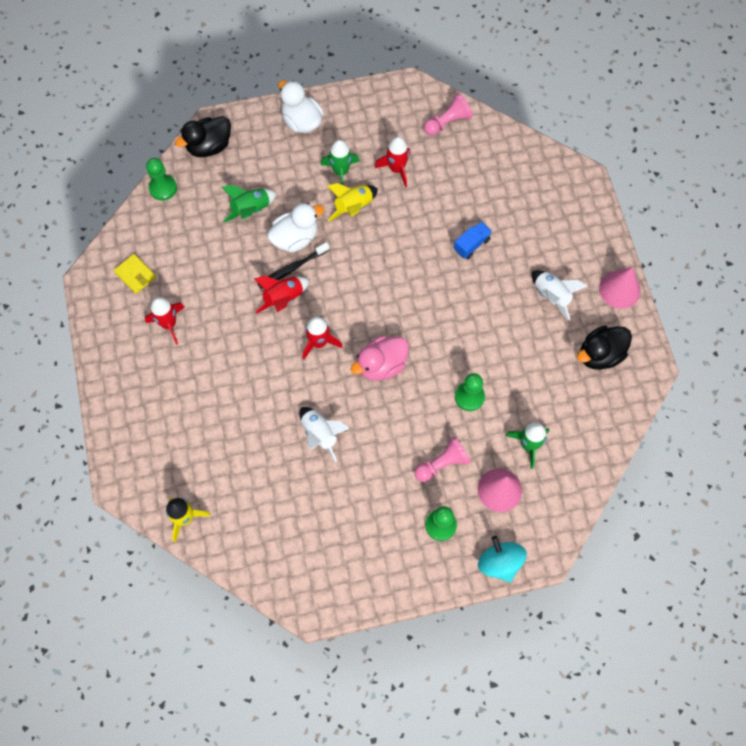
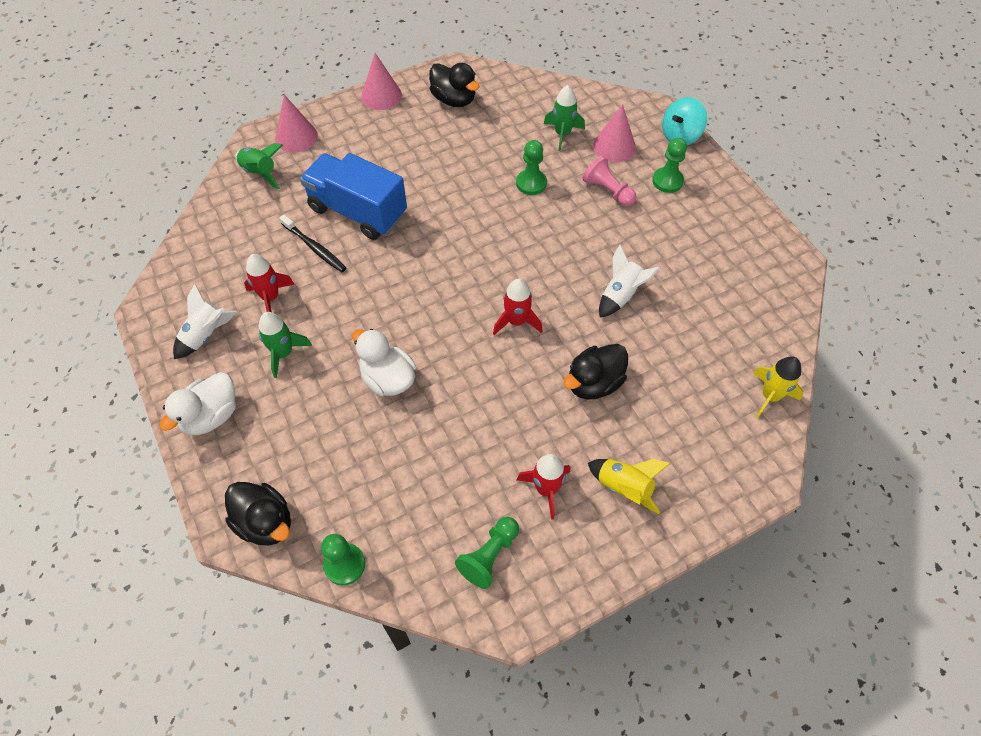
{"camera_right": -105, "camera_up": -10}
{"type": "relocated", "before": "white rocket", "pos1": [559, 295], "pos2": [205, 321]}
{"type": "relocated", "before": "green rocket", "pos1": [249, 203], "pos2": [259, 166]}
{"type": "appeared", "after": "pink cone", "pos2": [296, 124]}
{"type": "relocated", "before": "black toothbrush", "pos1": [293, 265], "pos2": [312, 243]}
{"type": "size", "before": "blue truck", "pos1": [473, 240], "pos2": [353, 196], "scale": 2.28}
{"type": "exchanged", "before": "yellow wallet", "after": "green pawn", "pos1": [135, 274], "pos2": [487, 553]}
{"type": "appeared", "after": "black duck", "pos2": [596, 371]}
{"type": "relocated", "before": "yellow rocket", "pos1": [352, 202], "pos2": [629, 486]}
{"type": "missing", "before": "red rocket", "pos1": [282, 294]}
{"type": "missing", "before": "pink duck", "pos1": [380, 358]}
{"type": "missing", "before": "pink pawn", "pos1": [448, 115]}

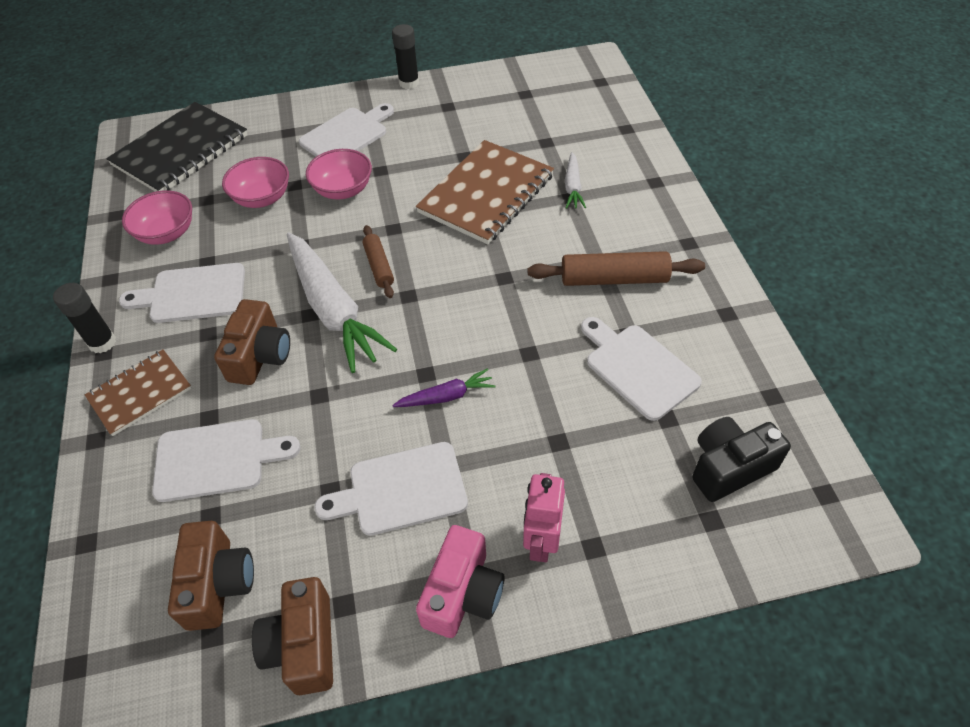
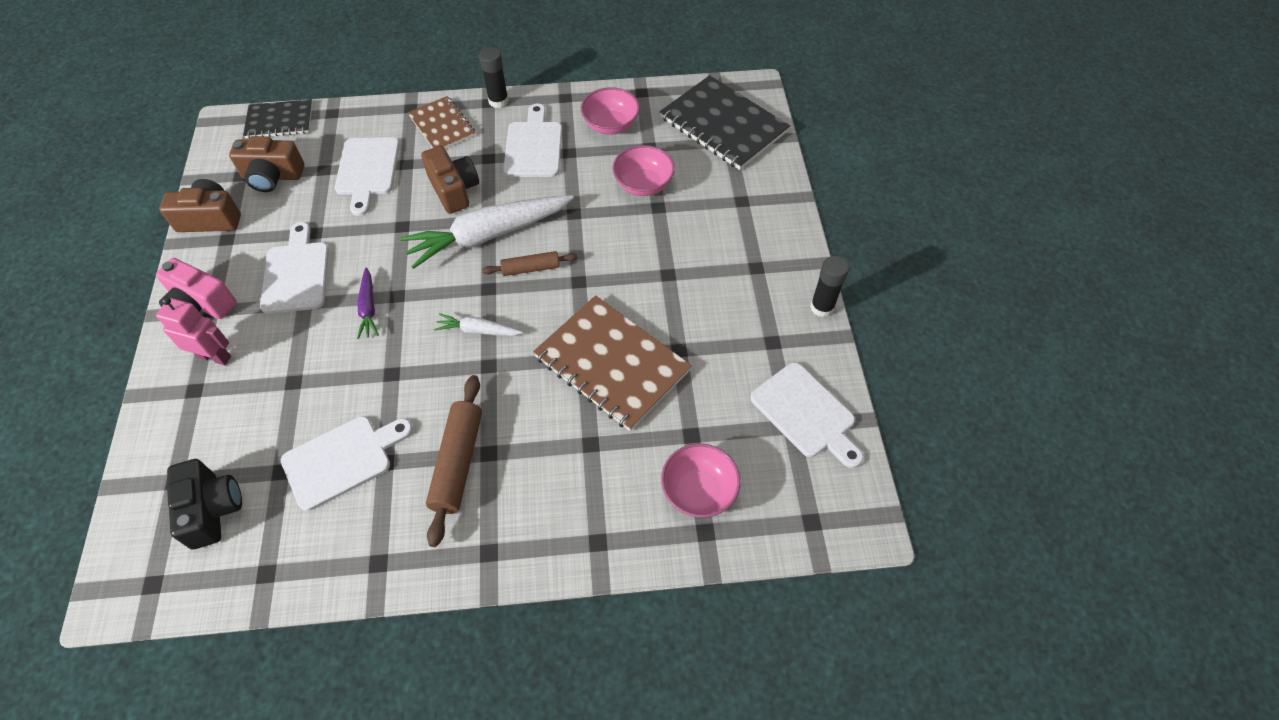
{"camera_right": 95, "camera_up": 5}
{"type": "appeared", "after": "black notebook", "pos2": [277, 118]}
{"type": "spun", "before": "brown camera", "pos1": [252, 342], "pos2": [450, 180], "turn": -135}
{"type": "relocated", "before": "white carrot", "pos1": [575, 180], "pos2": [478, 324]}
{"type": "relocated", "before": "pink bowl", "pos1": [339, 174], "pos2": [701, 480]}
{"type": "relocated", "before": "white cutting board", "pos1": [346, 130], "pos2": [806, 415]}

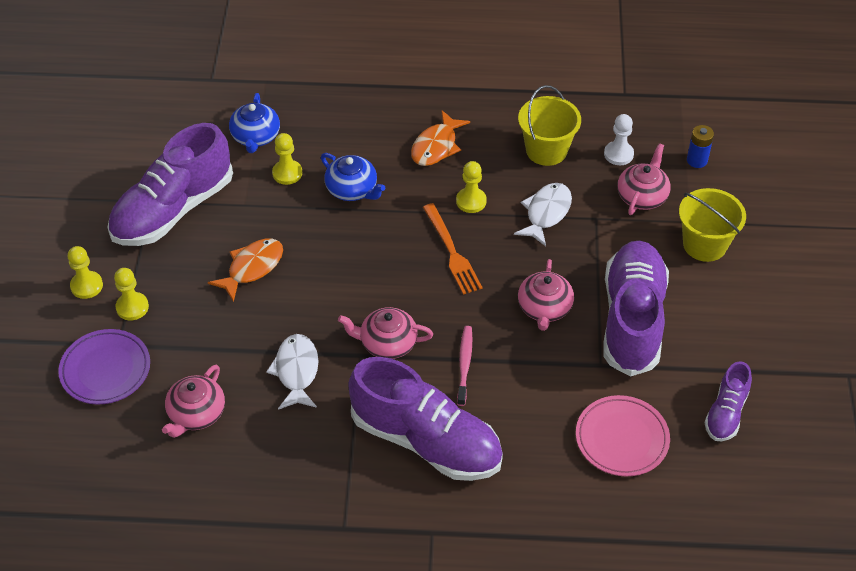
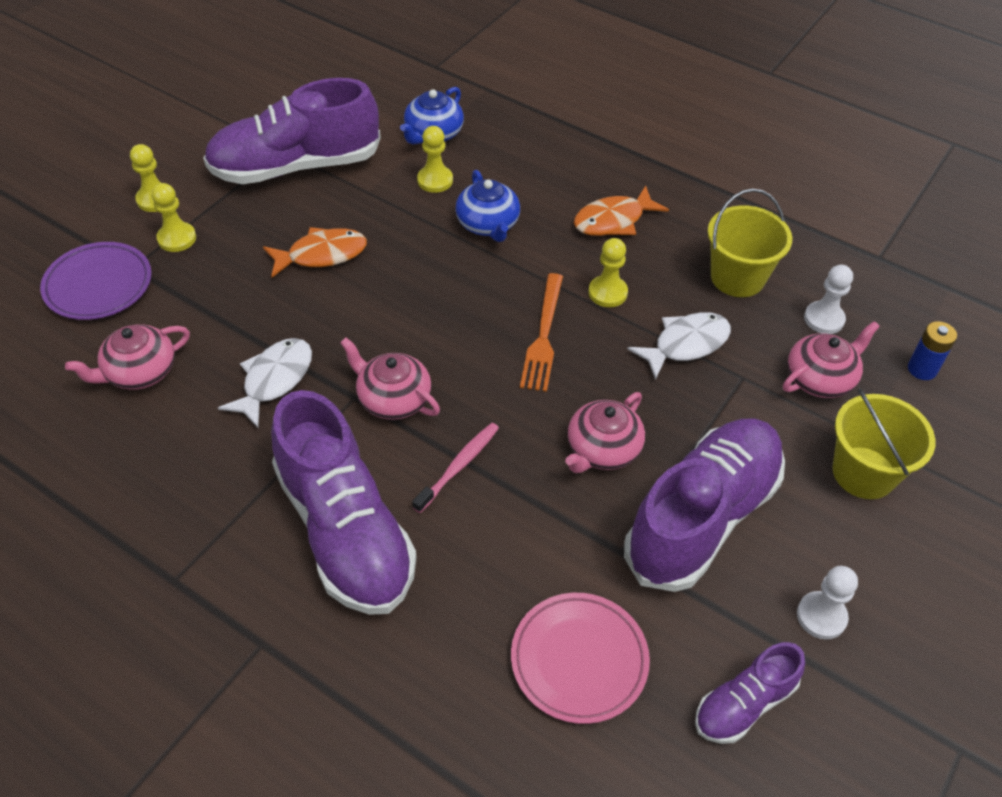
{"camera_right": 30, "camera_up": 0}
{"type": "appeared", "after": "white pawn", "pos2": [827, 603]}

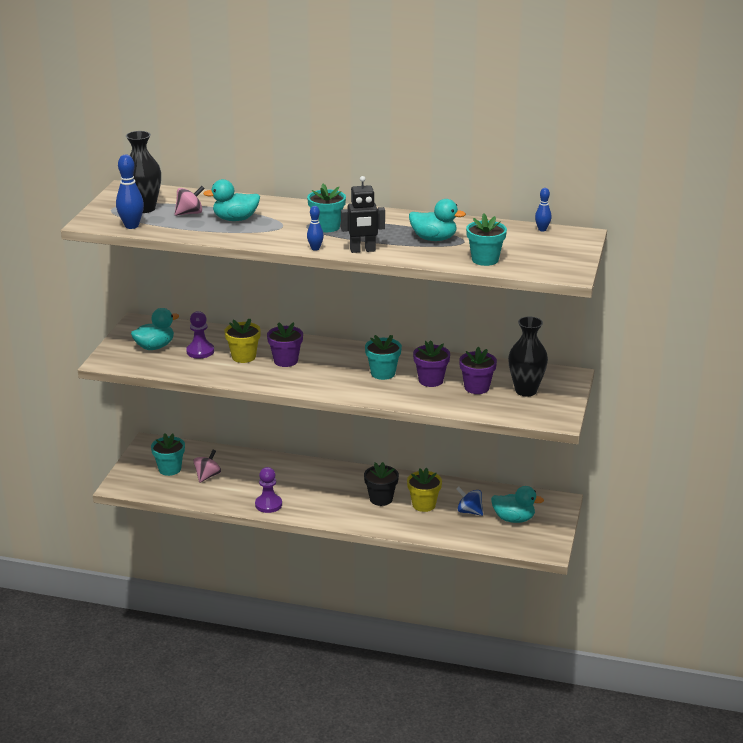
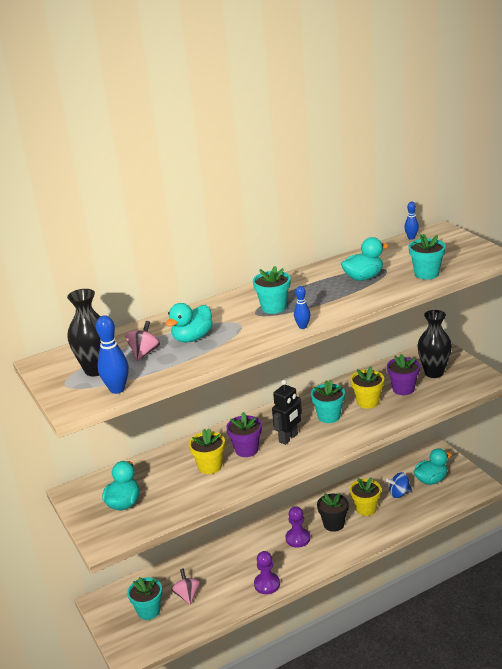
{"camera_right": -40, "camera_up": 0}
{"type": "relocated", "before": "black robot", "pos1": [363, 214], "pos2": [287, 412]}
{"type": "relocated", "before": "purple pawn", "pos1": [200, 335], "pos2": [297, 527]}
{"type": "colour", "before": "purple flower pot", "after": "yellow flower pot", "pos1": [431, 363], "pos2": [367, 387]}

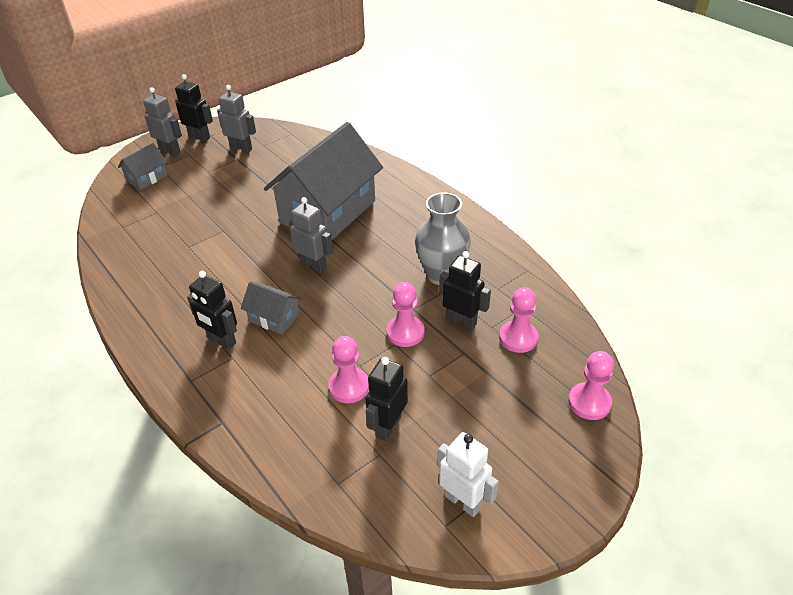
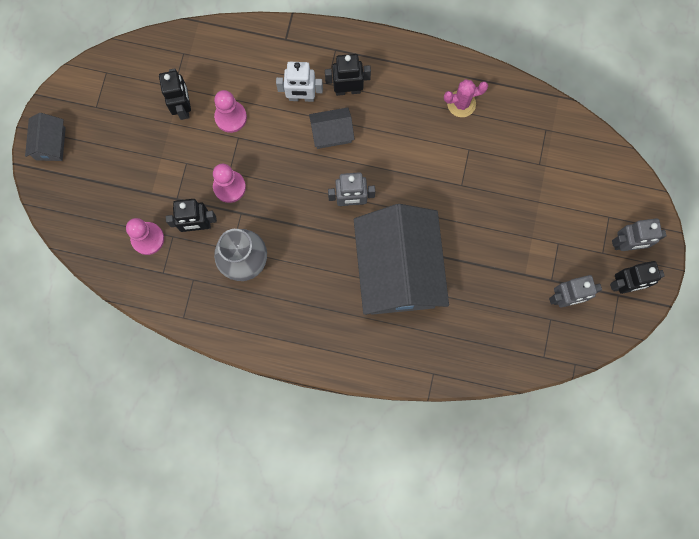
{"camera_right": 140, "camera_up": 35}
{"type": "relocated", "before": "grey house", "pos1": [143, 166], "pos2": [45, 137]}
{"type": "relocated", "before": "white robot", "pos1": [468, 474], "pos2": [299, 82]}
{"type": "appeared", "after": "pink cactus", "pos2": [466, 98]}
{"type": "missing", "before": "pink pawn", "pos1": [591, 385]}

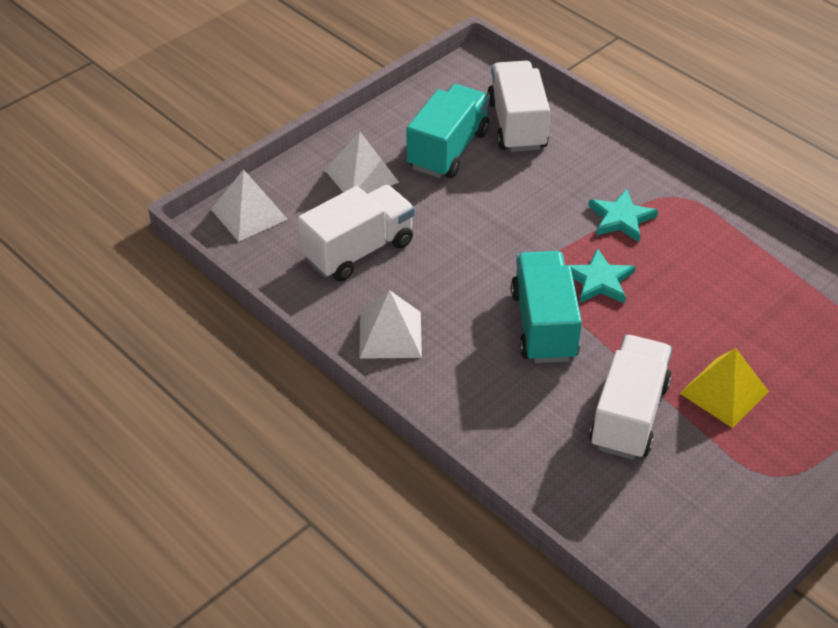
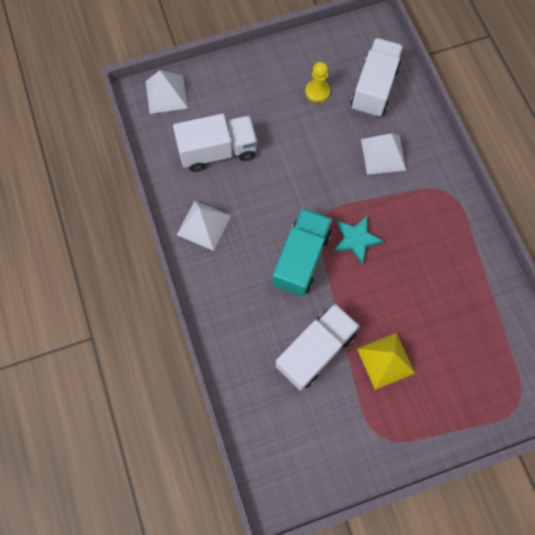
{"camera_right": 25, "camera_up": 25}
{"type": "exchanged", "before": "turquoise truck", "after": "yellow pawn", "pos1": [448, 131], "pos2": [317, 82]}
{"type": "relocated", "before": "white pyramid", "pos1": [362, 162], "pos2": [383, 153]}
{"type": "missing", "before": "turquoise star", "pos1": [623, 215]}

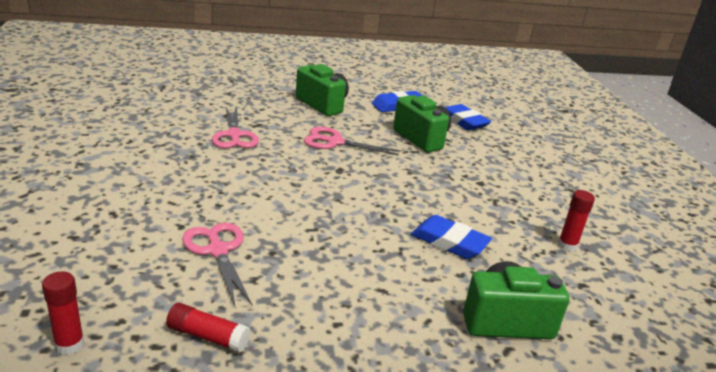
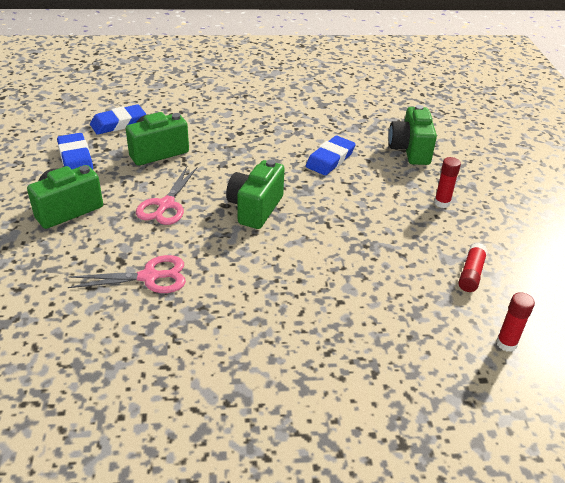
{"camera_right": -85, "camera_up": 10}
{"type": "appeared", "after": "green camera", "pos2": [255, 194]}
{"type": "relocated", "before": "red glue stick", "pos1": [576, 221], "pos2": [447, 182]}
{"type": "missing", "before": "pink scissors", "pos1": [217, 264]}

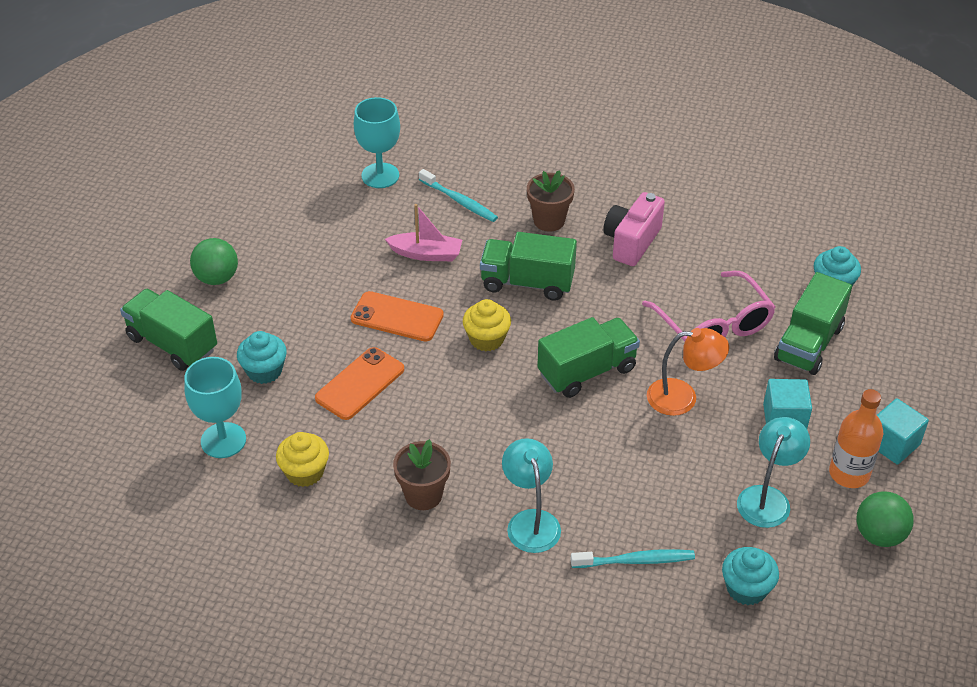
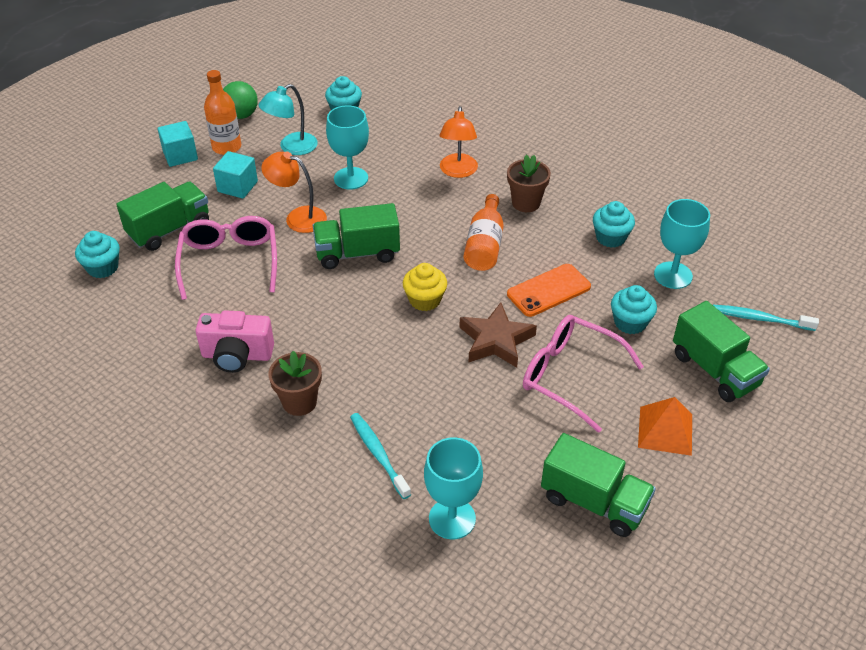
{"camera_right": -160, "camera_up": 0}
{"type": "spun", "before": "pink camera", "pos1": [634, 229], "pos2": [235, 341], "turn": 45}
{"type": "appeared", "after": "turquoise goblet", "pos2": [347, 147]}
{"type": "colour", "before": "turquoise lamp", "after": "orange lamp", "pos1": [531, 495], "pos2": [459, 142]}
{"type": "exchanged", "before": "orange phone", "after": "brown star", "pos1": [397, 316], "pos2": [498, 335]}
{"type": "appeared", "after": "orange bottle", "pos2": [484, 232]}
{"type": "appeared", "after": "pink glasses", "pos2": [583, 374]}
{"type": "relocated", "before": "green truck", "pos1": [528, 266], "pos2": [598, 485]}
{"type": "colour", "before": "yellow cupcake", "after": "turquoise cupcake", "pos1": [302, 459], "pos2": [614, 224]}
{"type": "exchanged", "before": "green ball", "after": "orange pyramid", "pos1": [214, 261], "pos2": [665, 426]}
{"type": "relocated", "before": "turquoise toothbrush", "pos1": [633, 558], "pos2": [766, 318]}
{"type": "missing", "before": "pink boat", "pos1": [423, 232]}

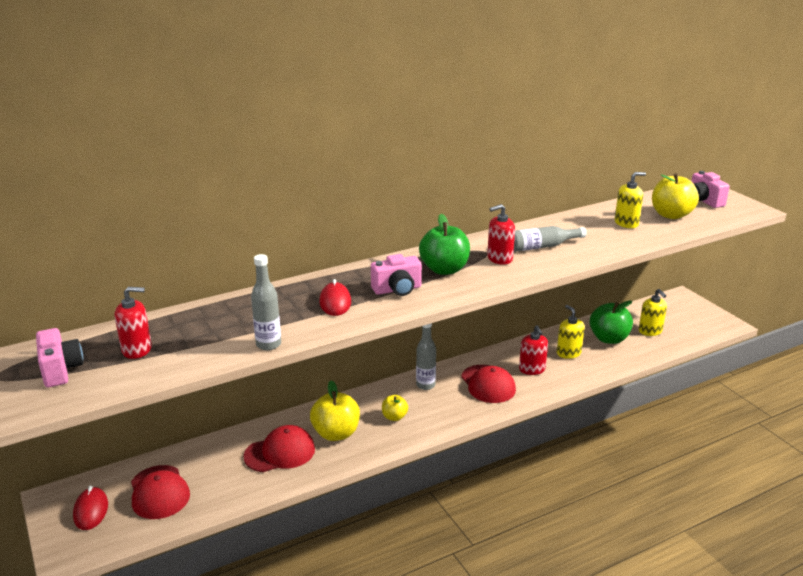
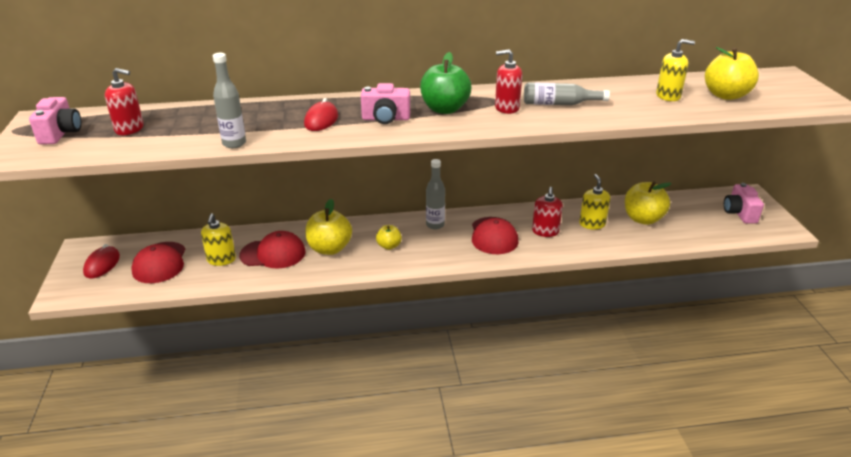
{"camera_right": 20, "camera_up": 5}
{"type": "relocated", "before": "yellow soap dispenser", "pos1": [653, 312], "pos2": [218, 239]}
{"type": "colour", "before": "green apple", "after": "yellow apple", "pos1": [611, 322], "pos2": [648, 203]}
{"type": "relocated", "before": "pink camera", "pos1": [710, 189], "pos2": [744, 203]}

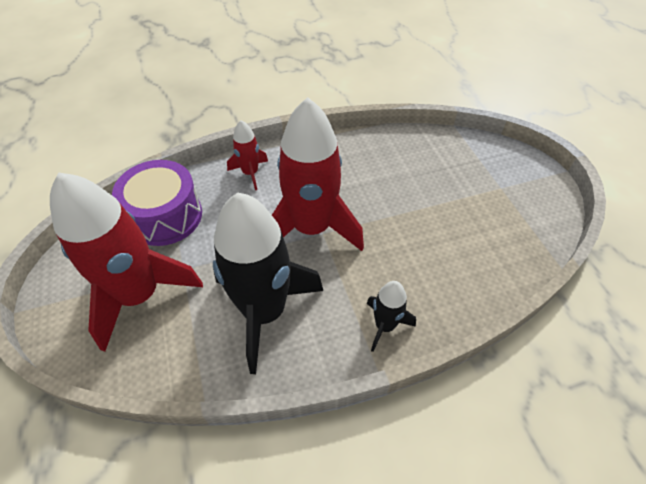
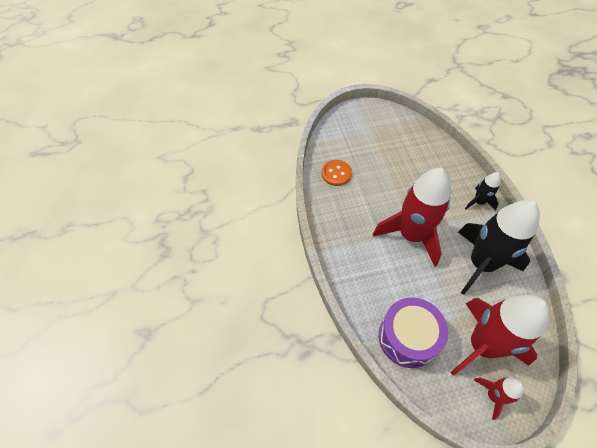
{"camera_right": -85, "camera_up": 5}
{"type": "appeared", "after": "orange button", "pos2": [336, 173]}
{"type": "relocated", "before": "red rocket", "pos1": [247, 155], "pos2": [499, 398]}

